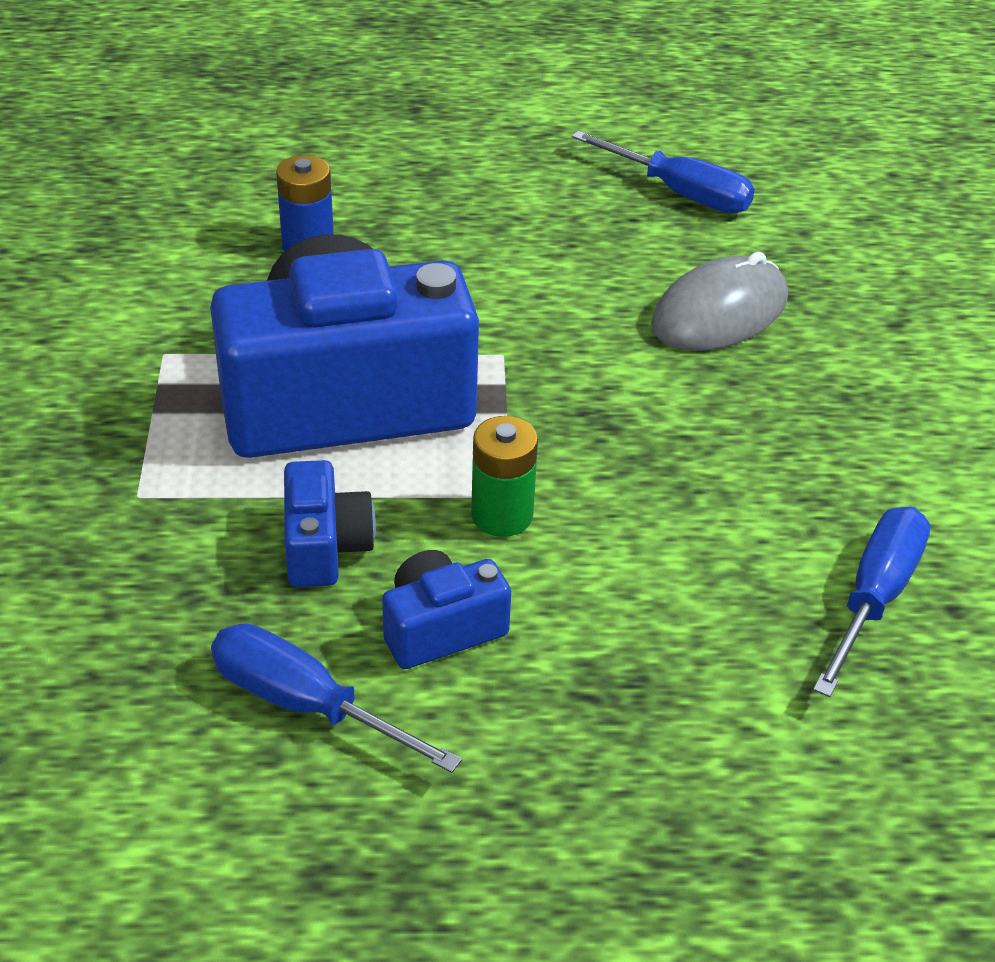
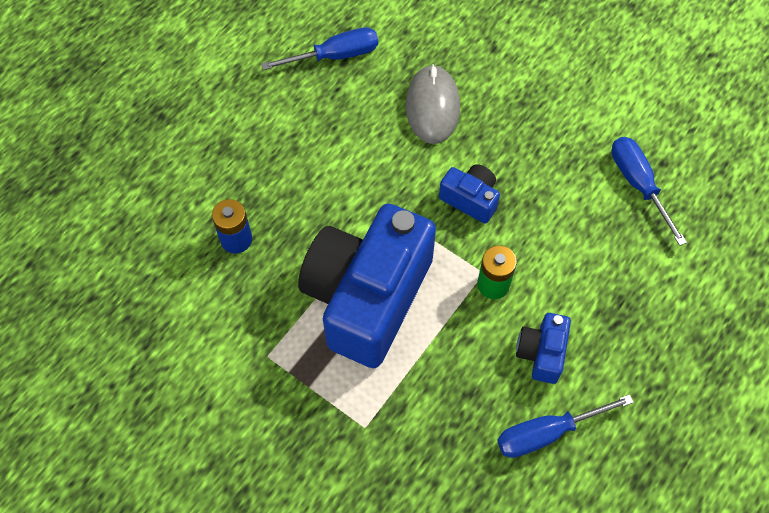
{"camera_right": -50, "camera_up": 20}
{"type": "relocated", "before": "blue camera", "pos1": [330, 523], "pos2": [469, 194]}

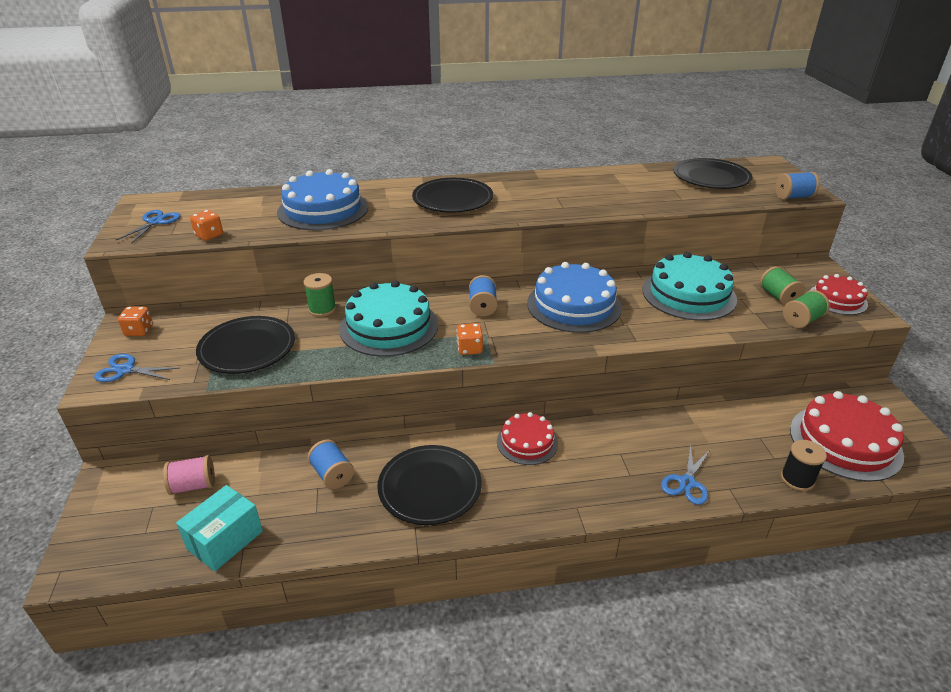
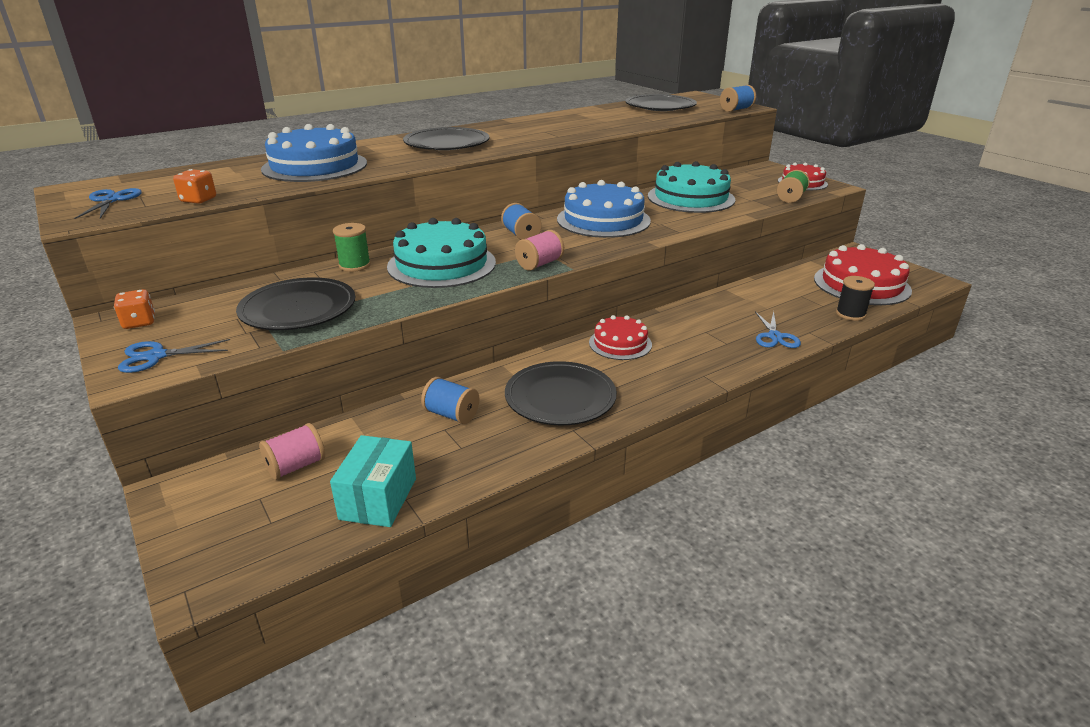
{"camera_right": -25, "camera_up": -5}
{"type": "exchanged", "before": "orange dice", "after": "pink spool", "pos1": [470, 339], "pos2": [539, 250]}
{"type": "missing", "before": "green spool", "pos1": [782, 286]}

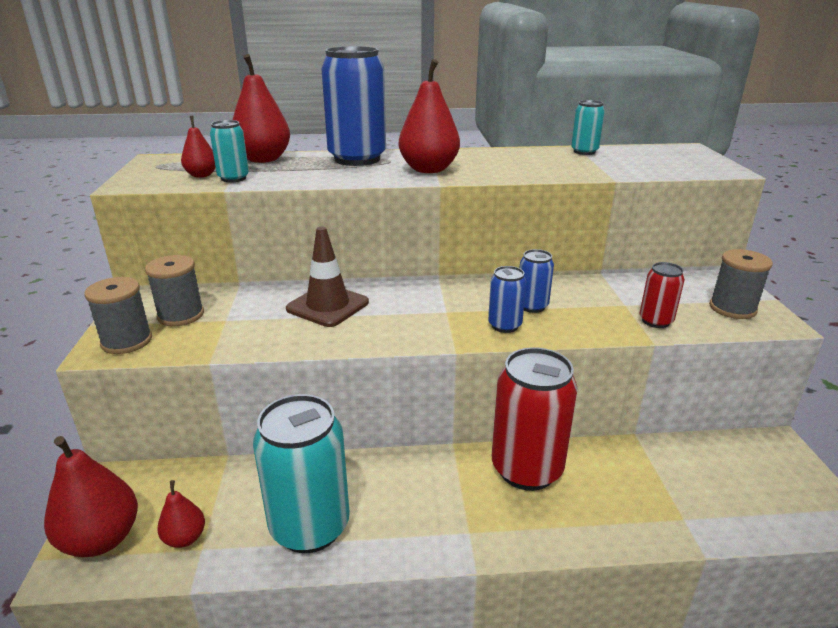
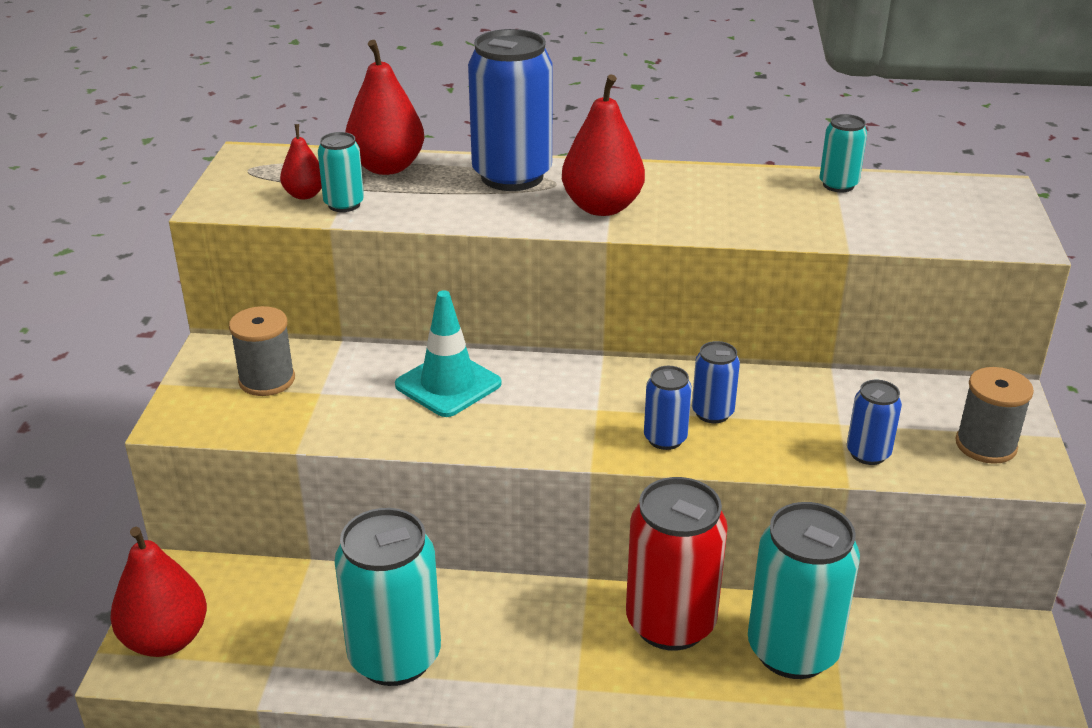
{"camera_right": 10, "camera_up": 5}
{"type": "colour", "before": "brown traffic cone", "after": "turquoise traffic cone", "pos1": [327, 277], "pos2": [448, 353]}
{"type": "appeared", "after": "turquoise can", "pos2": [804, 590]}
{"type": "colour", "before": "red can", "after": "blue can", "pos1": [662, 295], "pos2": [874, 422]}
{"type": "missing", "before": "grey spool", "pos1": [118, 315]}
{"type": "missing", "before": "red pear", "pos1": [181, 514]}

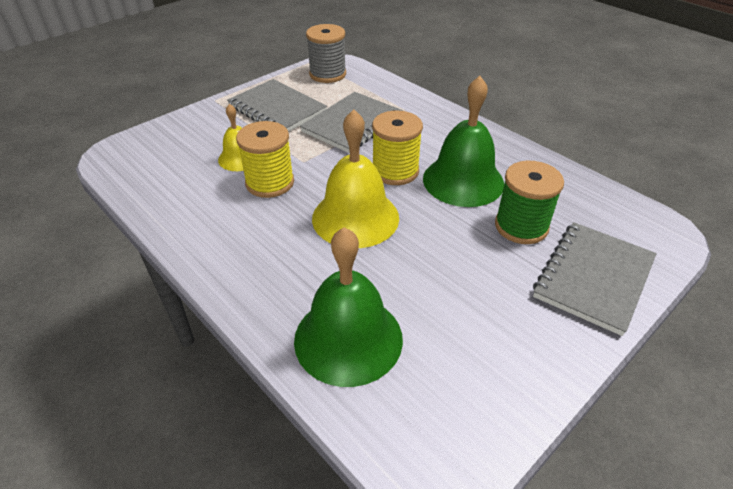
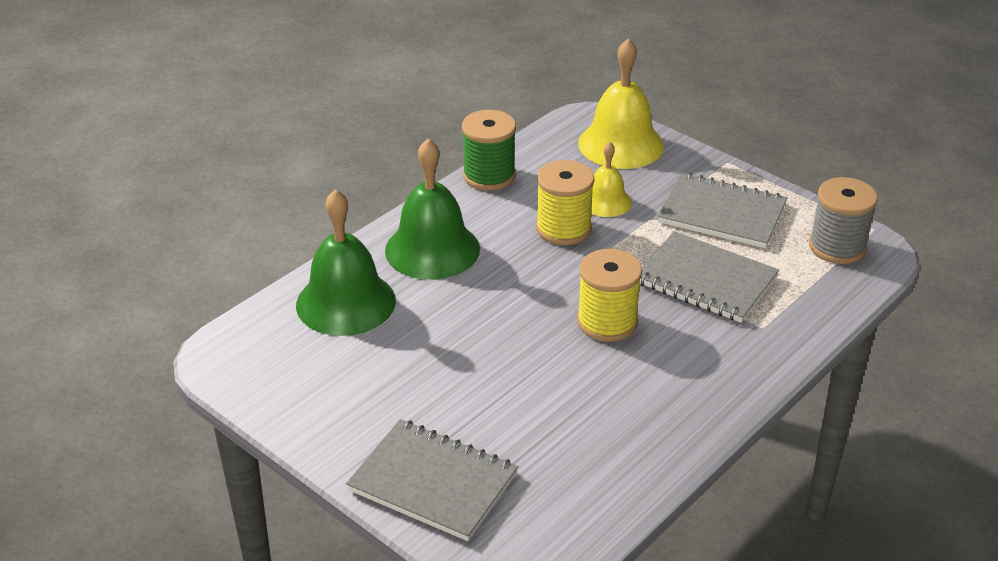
{"camera_right": 85, "camera_up": -5}
{"type": "relocated", "before": "green bell", "pos1": [463, 141], "pos2": [432, 209]}
{"type": "relocated", "before": "green spool", "pos1": [529, 202], "pos2": [489, 150]}
{"type": "relocated", "before": "yellow bell", "pos1": [355, 178], "pos2": [621, 103]}
{"type": "spun", "before": "grey notebook", "pos1": [277, 105], "pos2": [722, 210], "turn": 75}

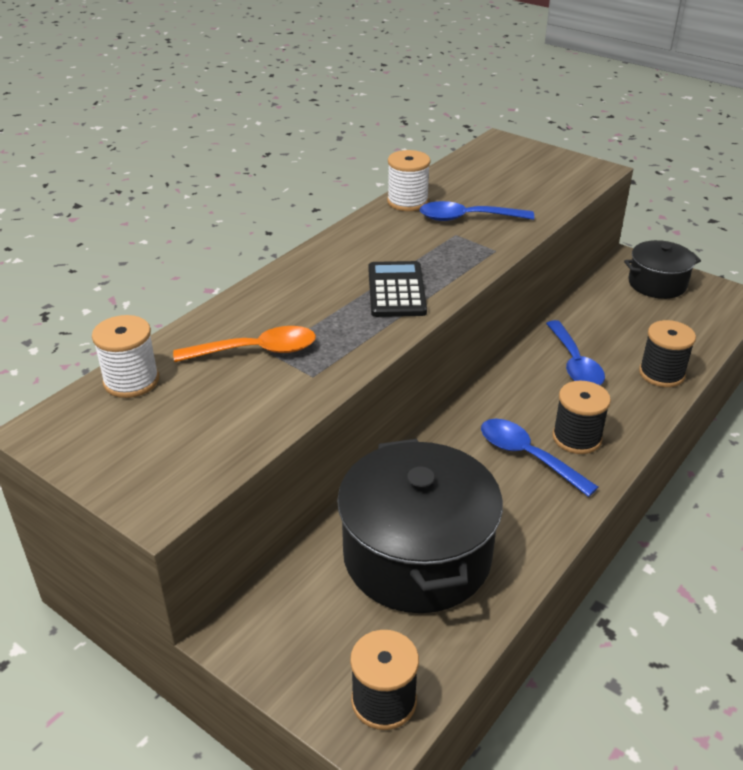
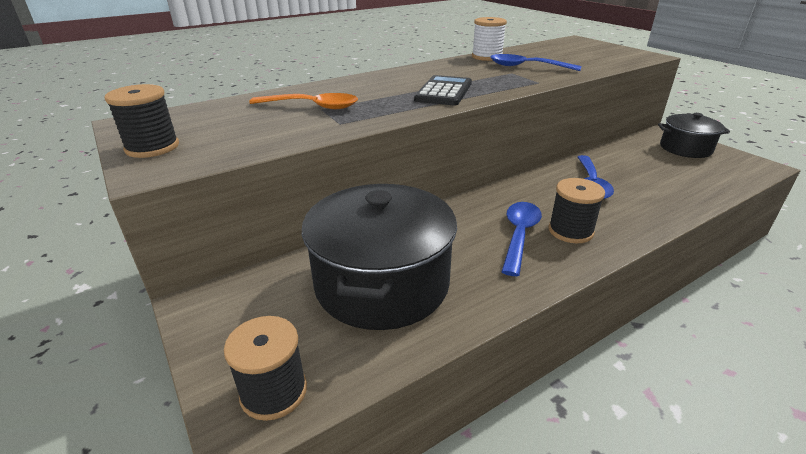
{"camera_right": 20, "camera_up": -5}
{"type": "relocated", "before": "black spool", "pos1": [667, 353], "pos2": [141, 121]}
{"type": "spun", "before": "blue spoon", "pos1": [539, 458], "pos2": [522, 239], "turn": 45}
{"type": "missing", "before": "white spool", "pos1": [125, 356]}

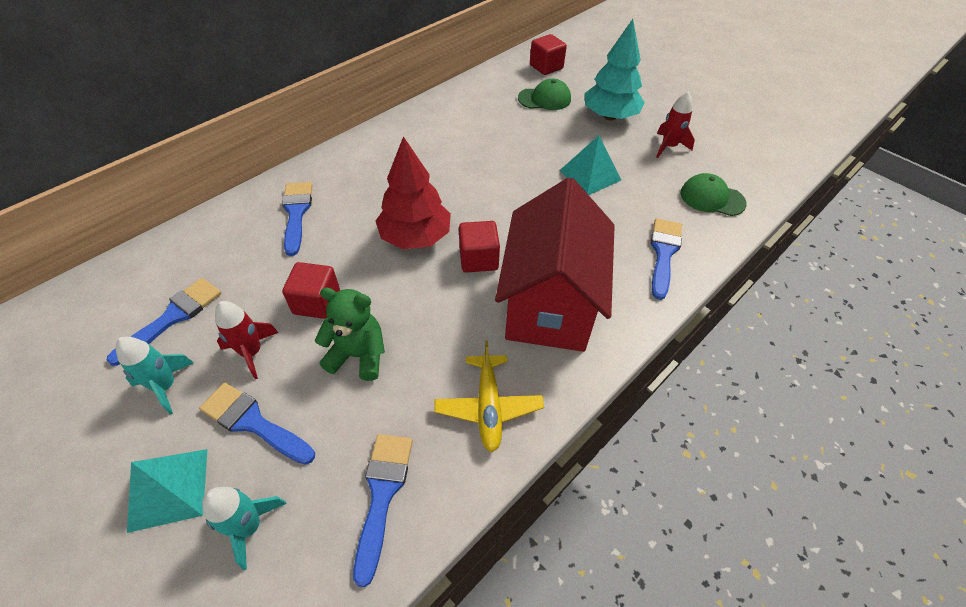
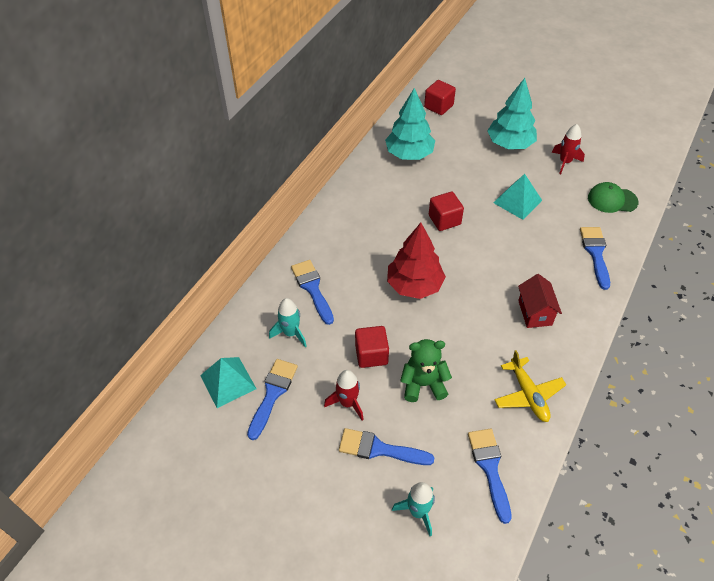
{"camera_right": -15, "camera_up": 0}
{"type": "relocated", "before": "turquoise pyramid", "pos1": [167, 491], "pos2": [228, 382]}
{"type": "relocated", "before": "turquoise rocket", "pos1": [155, 375], "pos2": [288, 322]}
{"type": "appeared", "after": "turquoise tree", "pos2": [410, 124]}
{"type": "relocated", "before": "red cube", "pos1": [479, 246], "pos2": [446, 211]}
{"type": "size", "before": "red house", "pos1": [555, 264], "pos2": [540, 301], "scale": 0.46}
{"type": "missing", "before": "green cap", "pos1": [544, 94]}

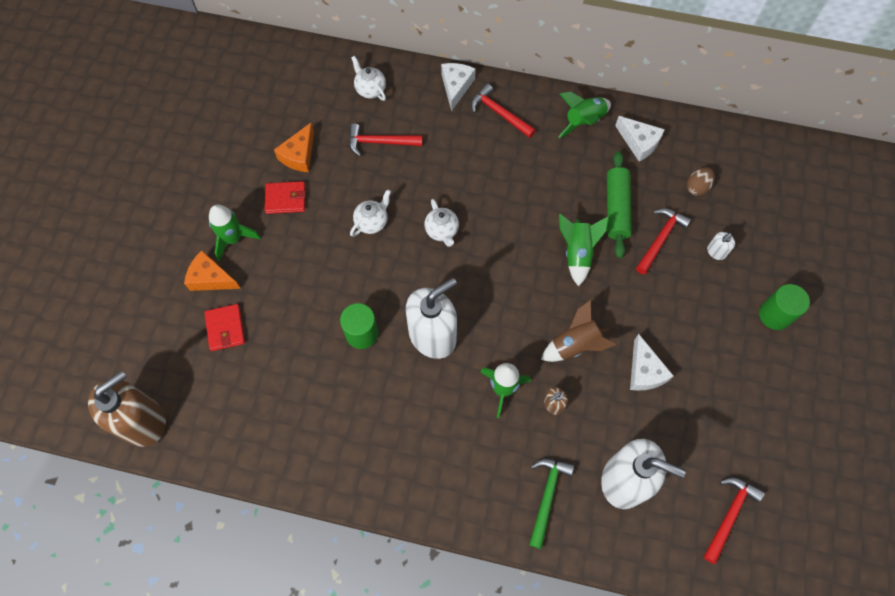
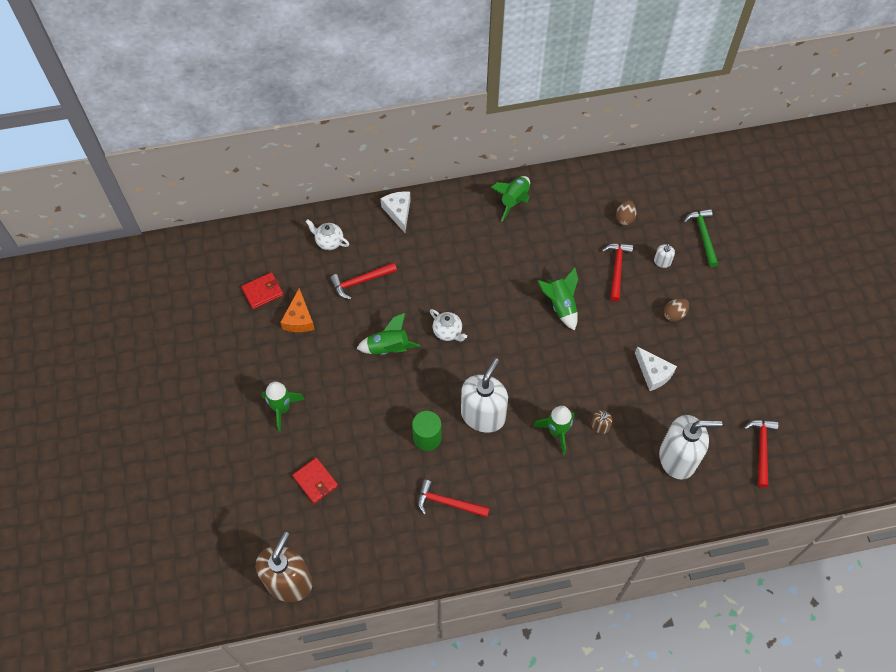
{"camera_right": -25, "camera_up": -5}
{"type": "relocated", "before": "red wallet", "pos1": [285, 197], "pos2": [262, 290]}
{"type": "exchanged", "before": "white teapot", "after": "green rocket", "pos1": [370, 213], "pos2": [388, 334]}
{"type": "relocated", "before": "red hammer", "pos1": [503, 111], "pos2": [454, 498]}
{"type": "appeared", "after": "brown egg", "pos2": [676, 310]}
{"type": "relocated", "before": "green hammer", "pos1": [551, 503], "pos2": [700, 238]}
{"type": "missing", "before": "orange cheese", "pos1": [212, 270]}
{"type": "missing", "before": "brown rocket", "pos1": [578, 331]}
{"type": "missing", "before": "green rolling pin", "pos1": [619, 204]}
{"type": "missing", "before": "white cheese", "pos1": [640, 139]}
{"type": "missing", "before": "green cylinder", "pos1": [784, 307]}

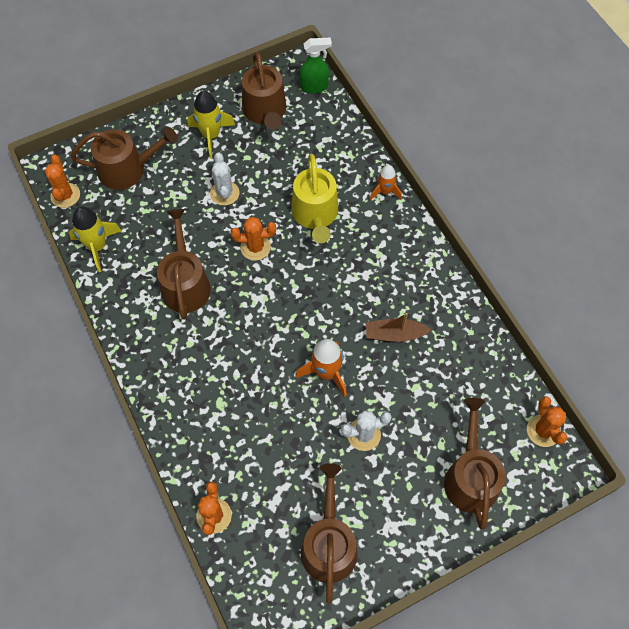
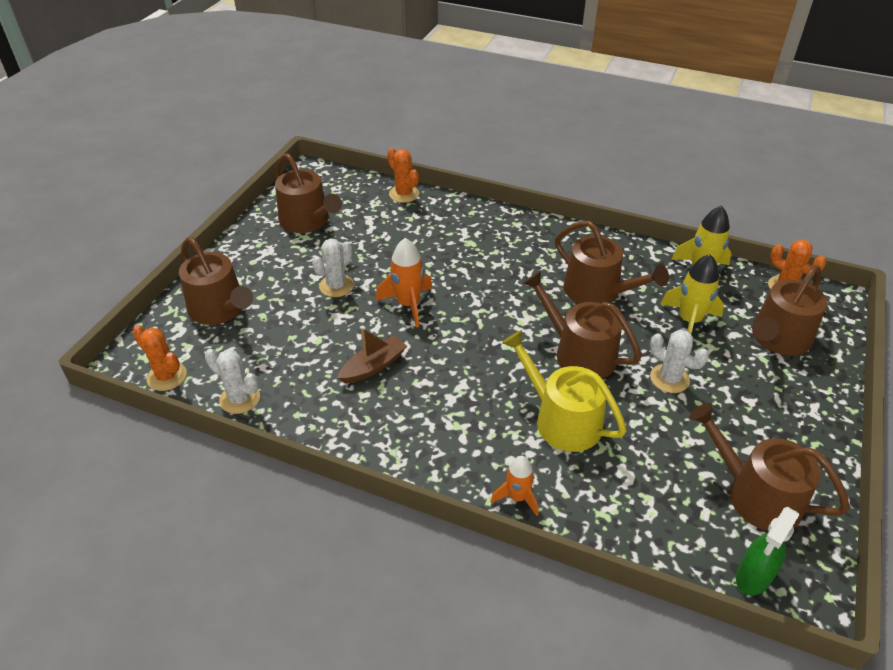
{"camera_right": 140, "camera_up": -20}
{"type": "appeared", "after": "white cactus", "pos2": [232, 381]}
{"type": "exchanged", "before": "orange cactus", "after": "brown watering can", "pos1": [253, 239], "pos2": [582, 325]}
{"type": "relocated", "before": "yellow rocket", "pos1": [211, 124], "pos2": [692, 294]}

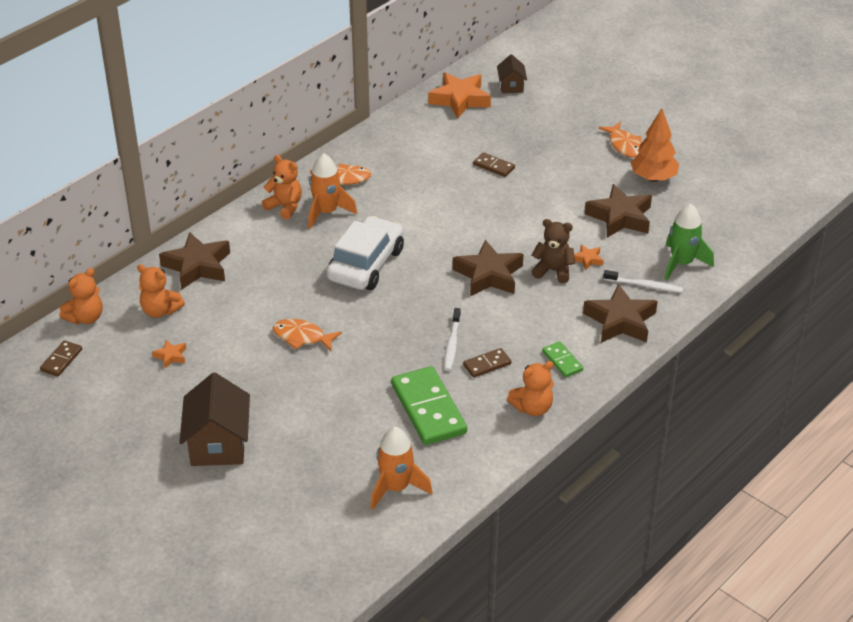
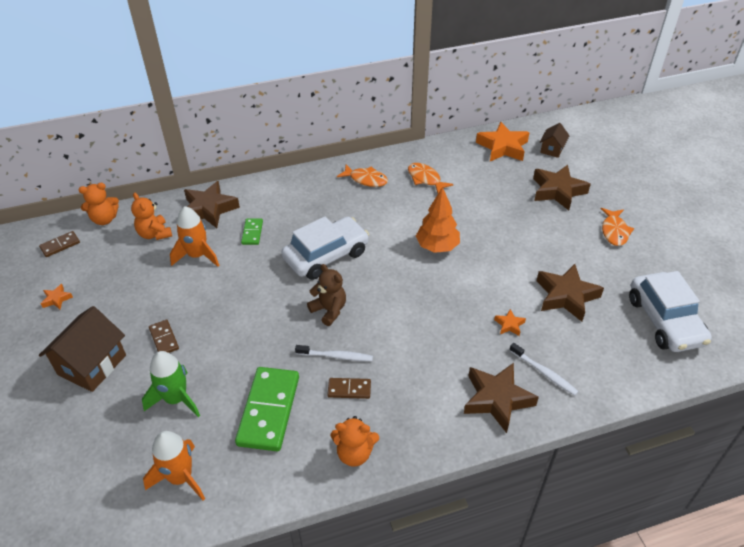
{"camera_right": 30, "camera_up": 5}
{"type": "relocated", "before": "orange star", "pos1": [169, 354], "pos2": [57, 296]}
{"type": "relocated", "before": "green rocket", "pos1": [689, 242], "pos2": [171, 384]}
{"type": "relocated", "before": "brown domino", "pos1": [494, 164], "pos2": [164, 336]}
{"type": "relocated", "before": "orange rocket", "pos1": [332, 191], "pos2": [195, 236]}
{"type": "relocated", "before": "green domino", "pos1": [562, 359], "pos2": [252, 231]}
{"type": "spun", "before": "white toothbrush", "pos1": [452, 339], "pos2": [334, 353], "turn": -120}
{"type": "relocated", "before": "brown teddy bear", "pos1": [553, 251], "pos2": [326, 295]}
{"type": "relocated", "before": "orange fish", "pos1": [307, 335], "pos2": [430, 178]}
{"type": "relocated", "before": "orange tree", "pos1": [654, 145], "pos2": [438, 220]}
{"type": "relocated", "before": "brown star", "pos1": [487, 268], "pos2": [562, 187]}
{"type": "appeared", "after": "white car", "pos2": [670, 311]}
{"type": "missing", "before": "orange teddy bear", "pos1": [282, 187]}

